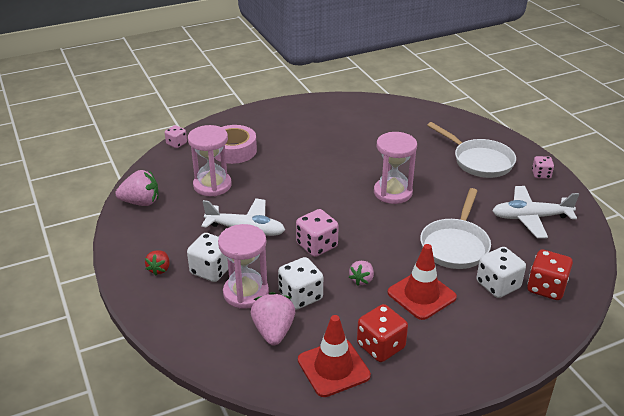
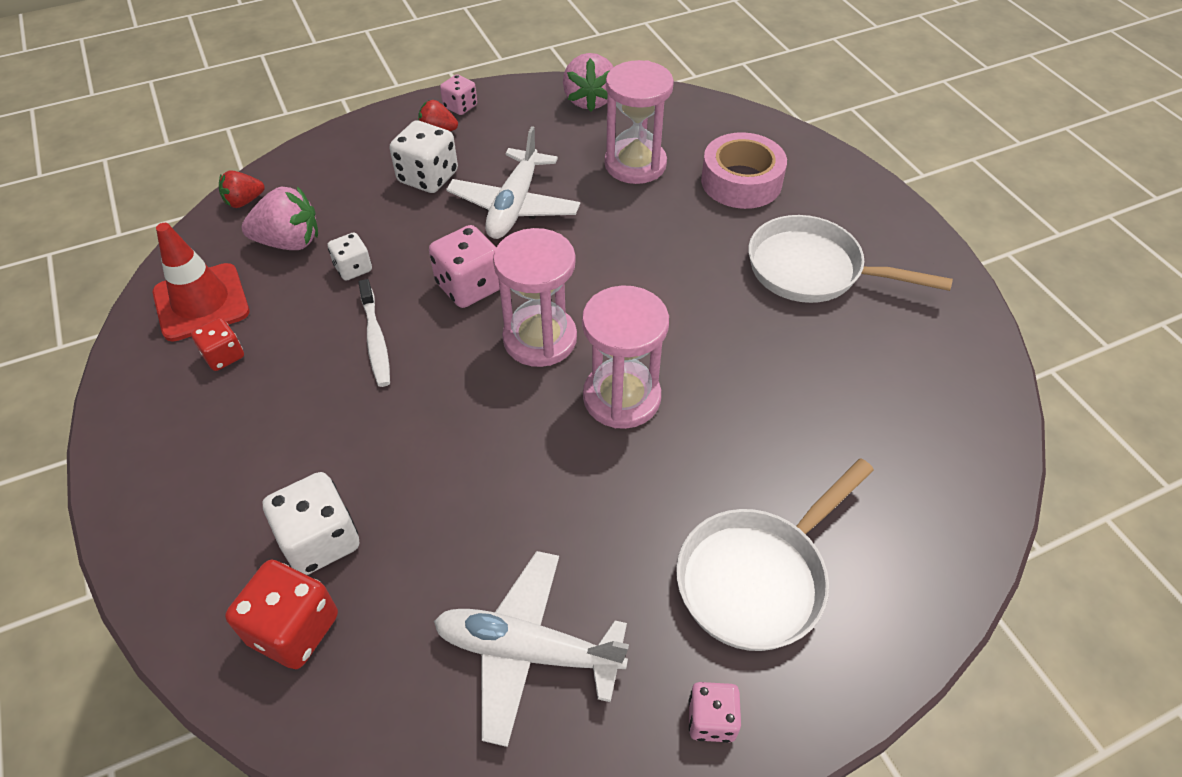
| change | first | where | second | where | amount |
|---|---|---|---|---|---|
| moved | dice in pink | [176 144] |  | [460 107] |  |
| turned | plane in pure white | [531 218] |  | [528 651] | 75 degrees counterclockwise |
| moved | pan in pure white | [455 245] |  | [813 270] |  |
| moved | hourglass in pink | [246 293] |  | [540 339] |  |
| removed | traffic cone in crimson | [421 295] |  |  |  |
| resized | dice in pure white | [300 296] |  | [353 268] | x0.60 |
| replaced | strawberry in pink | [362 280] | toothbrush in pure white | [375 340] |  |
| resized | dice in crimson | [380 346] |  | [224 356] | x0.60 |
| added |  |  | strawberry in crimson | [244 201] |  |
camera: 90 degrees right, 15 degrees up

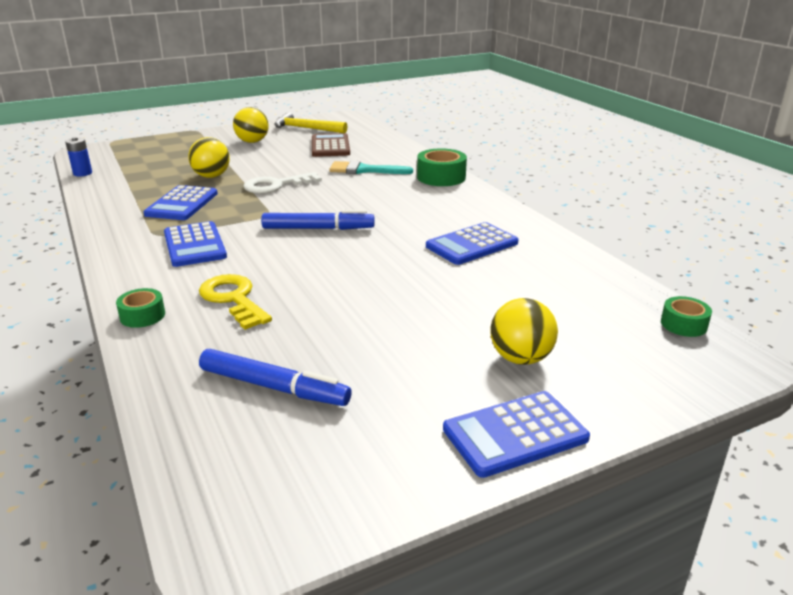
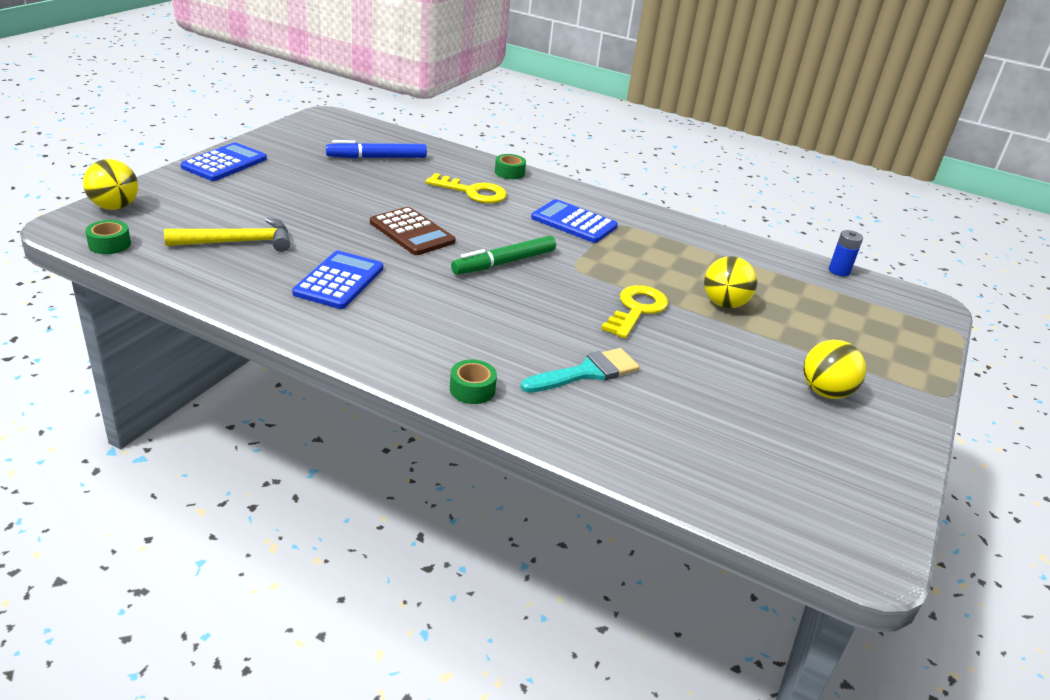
| change | first | where | second | where | amount |
|---|---|---|---|---|---|
| moved | hammer in bright yellow | [306 128] |  | [238 242] |  |
| moved | pocket calculator in russet | [330 146] |  | [412 232] |  |
| resized | sticky tape in green | [441 177] |  | [472 389] | x0.60 |
| recoloured | latchkey in pure white | [276 185] | latchkey in bright yellow | [636 309] |  |
| removed | pocket calculator in royal blue | [182 204] |  |  |  |
| recoloured | marker in royal blue | [318 229] | marker in green | [504 263] |  |
| moved | play ball in bright yellow | [520 358] |  | [115 207] |  |
camera: 140 degrees right, 5 degrees up

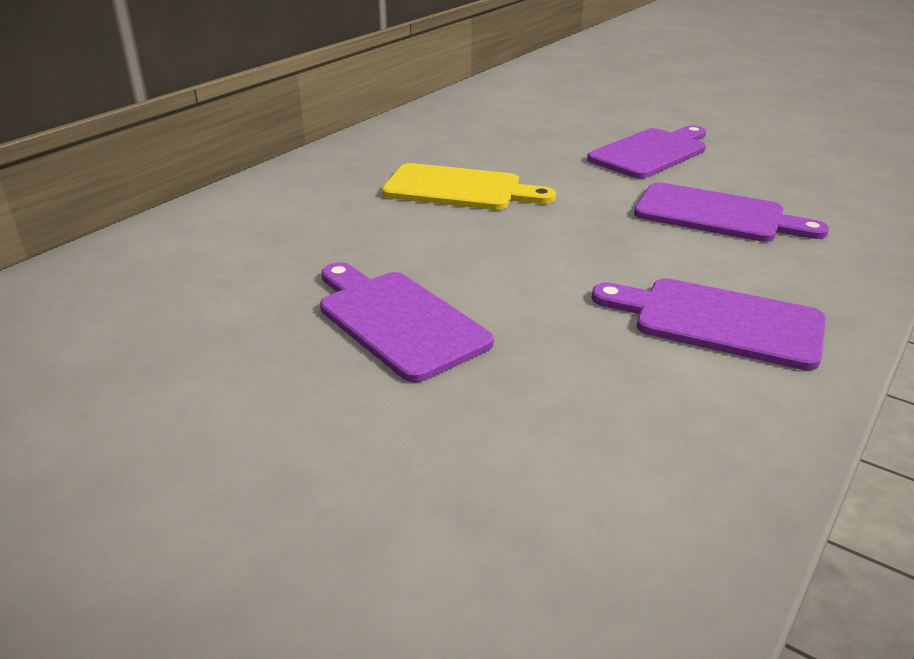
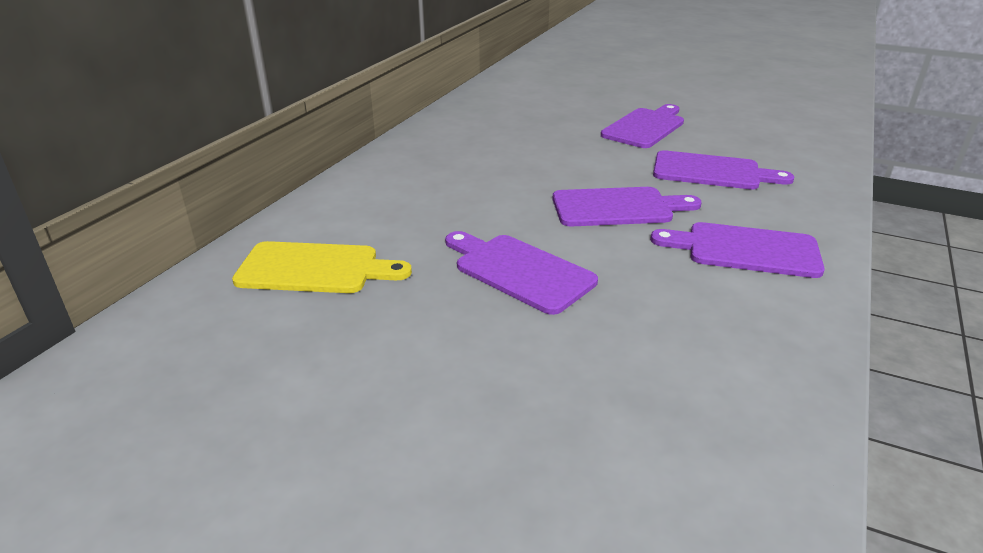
| change | first | where | second | where | amount |
|---|---|---|---|---|---|
| moved | chopping board in bright yellow | [459 189] |  | [315 269] |  |
| added |  |  | chopping board in royal purple | [617 208] |  |
camera: 10 degrees left, 0 degrees up

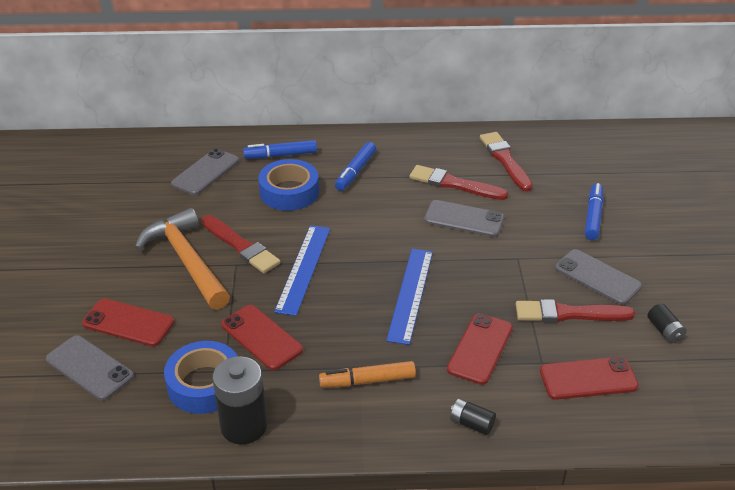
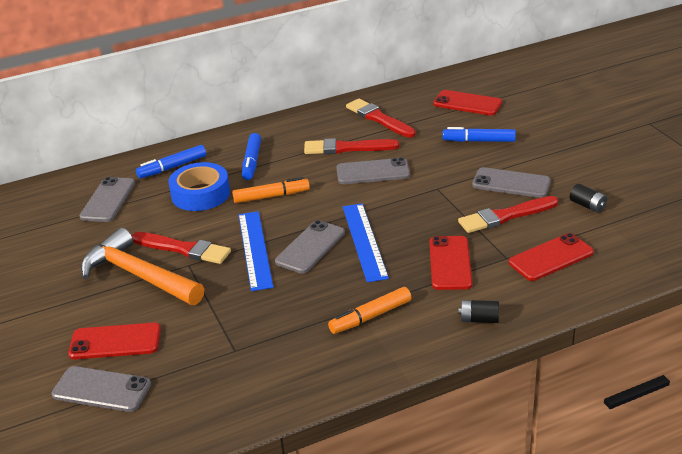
| change | first | where | second | where | amount |
|---|---|---|---|---|---|
| turned | marker in royal blue | [593 217] |  | [479 141] | 75 degrees counterclockwise |
| moved | mobile phone in crimson | [261 337] |  | [467 103] |  |
| removed | sticky tape in royal blue | [204 384] |  |  |  |
| removed | power cell in black | [244 426] |  |  |  |
| added |  |  | marker in orange-coloured | [271 196] |  |
| added |  |  | mobile phone in ash-grey | [310 247] |  |
camera: 20 degrees left, 5 degrees down

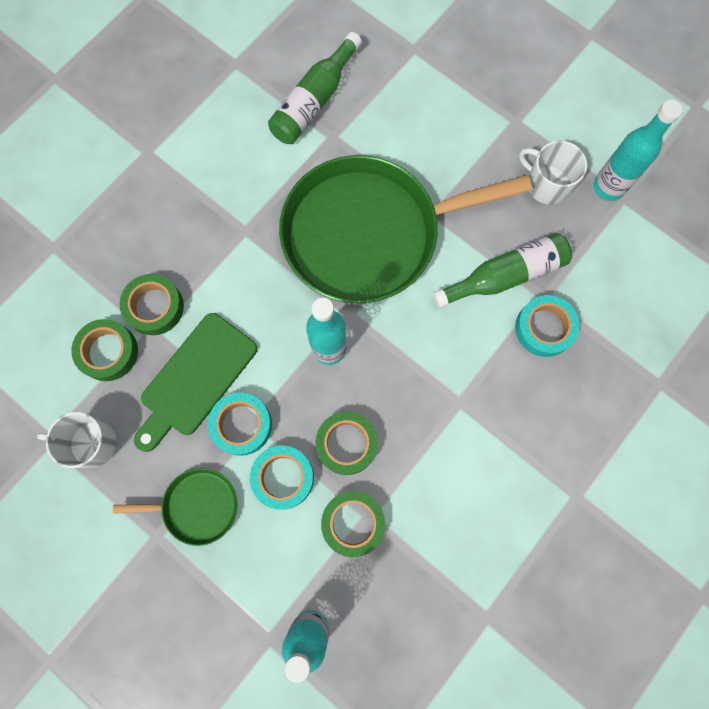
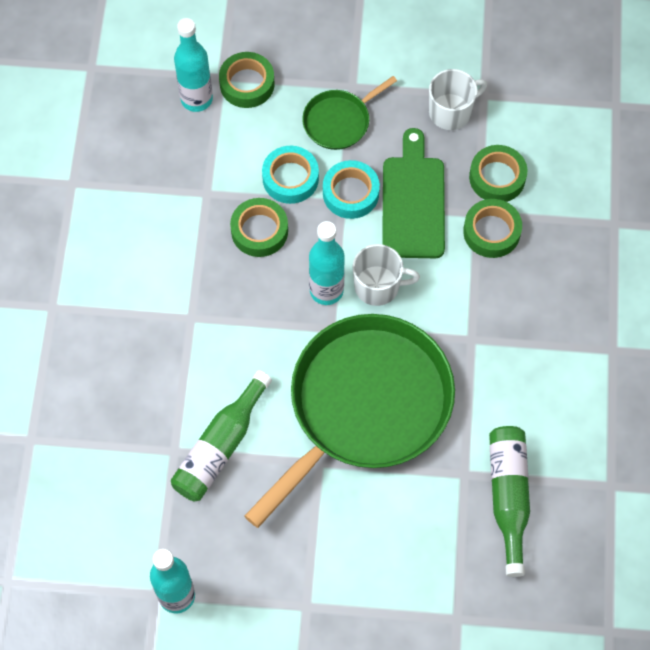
| change | first | where | second | where | amount |
|---|---|---|---|---|---|
| moved | mug in pure white | [546 184] |  | [378 286] |  |
| removed | sticky tape in teal | [544 328] |  |  |  |
| moved | sticky tape in green | [353 523] |  | [247 84] |  |
camera: 145 degrees right, 10 degrees down

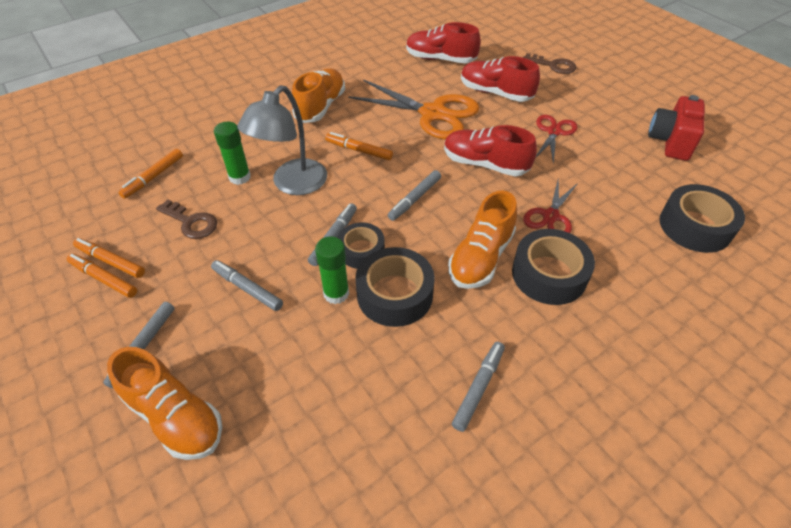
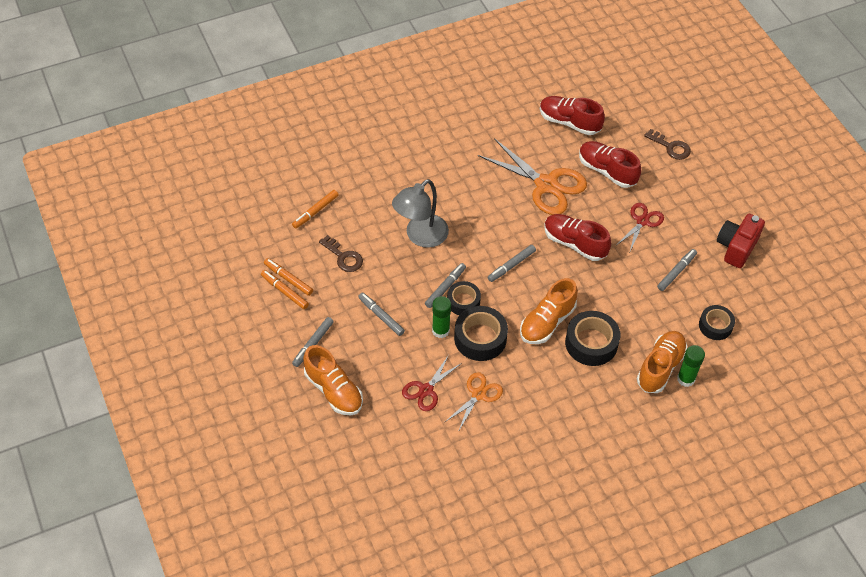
| change | first | where | second | where | amount |
|---|---|---|---|---|---|
| moved | sneaker in orange-coloured | [320 107] |  | [660 367] |  |
| moved | glue stick in green | [240 177] |  | [686 379] |  |
| removed | marker in orange-coloured | [359 150] |  |  |  |
| moved | scissors in crimson | [550 216] |  | [426 390] |  |
| resized | sticky tape in black | [695 226] |  | [715 326] | x0.65 |
| moved | marker in ash-grey | [478 388] |  | [676 272] |  |
| added |  |  | scissors in orange-coloured | [478 395] |  |
camera: 10 degrees right, 5 degrees up

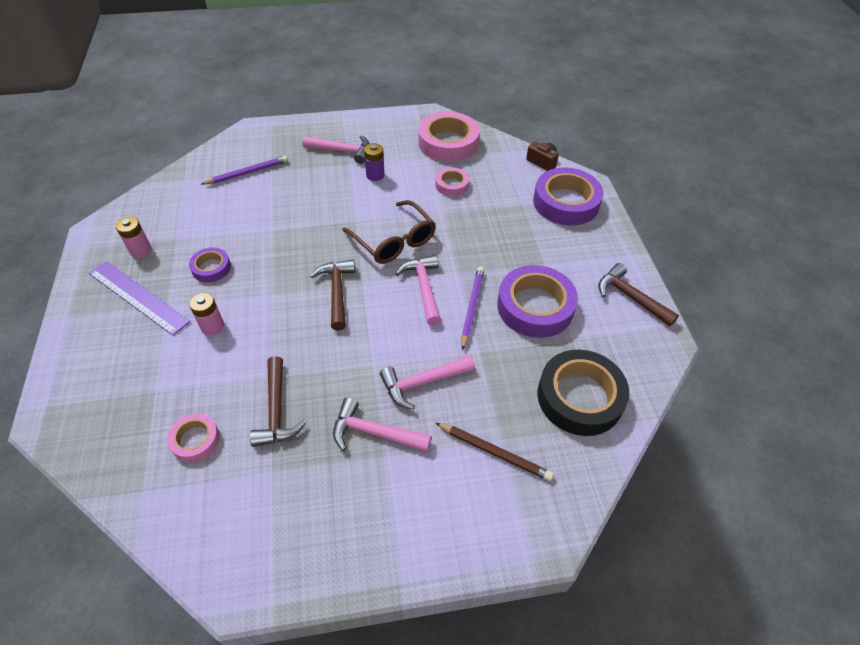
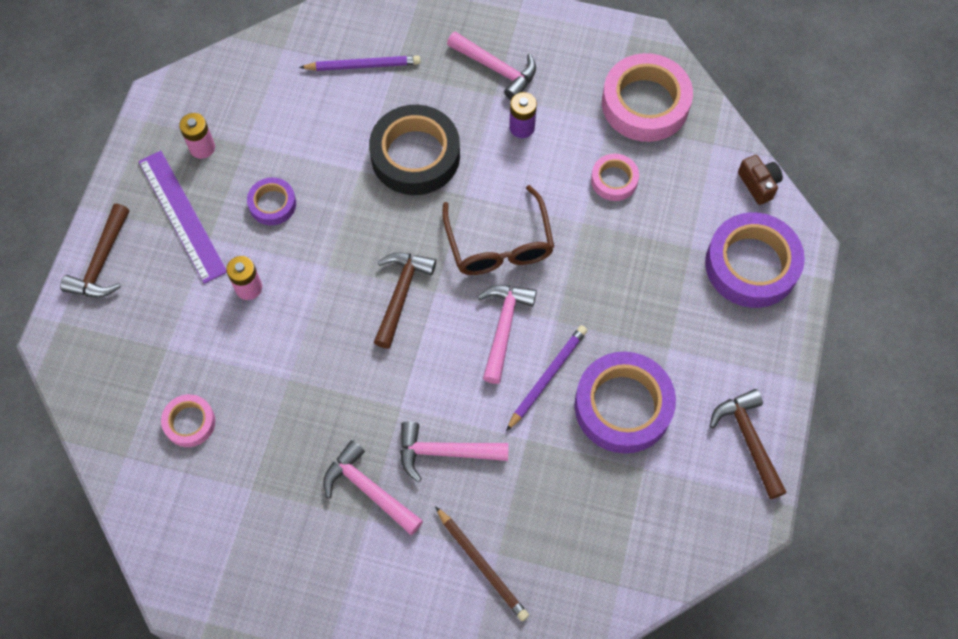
| change | first | where | second | where | amount |
|---|---|---|---|---|---|
| moved | sticky tape in black | [579 397] |  | [415 155] |  |
| moved | hammer in russet | [276 411] |  | [102 262] |  |
camera: 25 degrees right, 15 degrees up

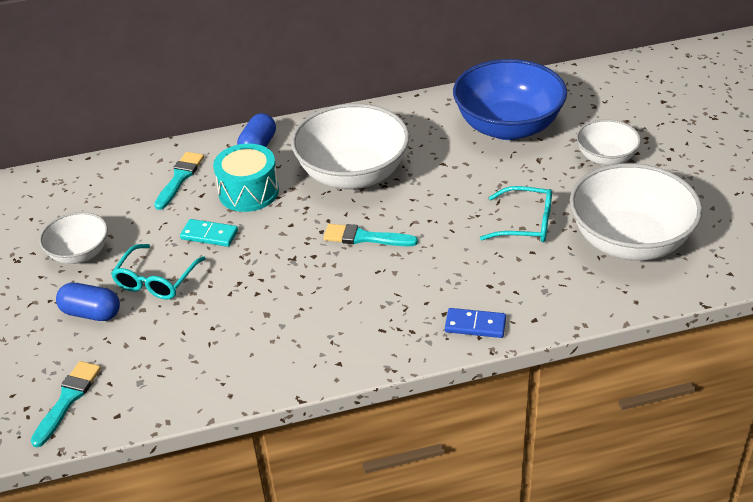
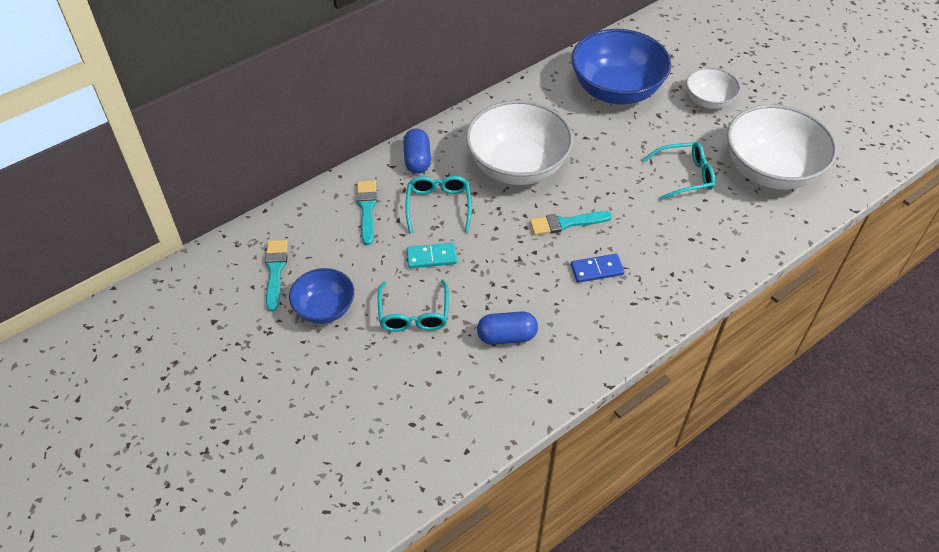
| change | first | where | second | where | amount |
|---|---|---|---|---|---|
| replaced | snare drum in teal | [248 192] | eyeglasses in teal | [438 206] |  |
| recoloured | serving bowl in pure white | [79 253] | serving bowl in royal blue | [324 308] |  |
| moved | capsule in royal blue | [91 313] |  | [507 336] |  |
| moved | domino in royal blue | [475 325] |  | [597 269] |  |
| moved | paintbrush in teal | [67 399] |  | [275 271] |  |
camera: 25 degrees left, 10 degrees up

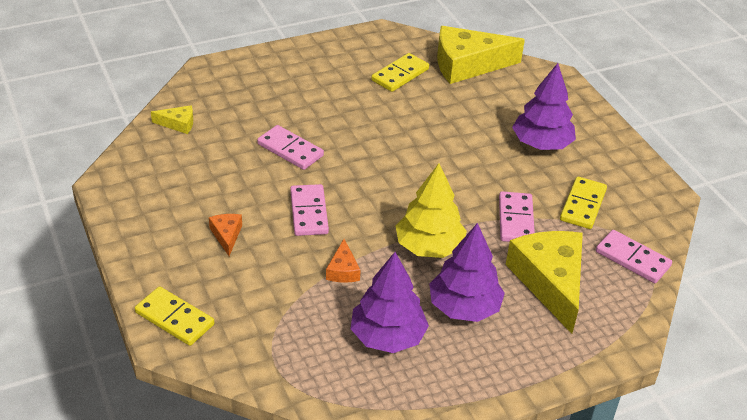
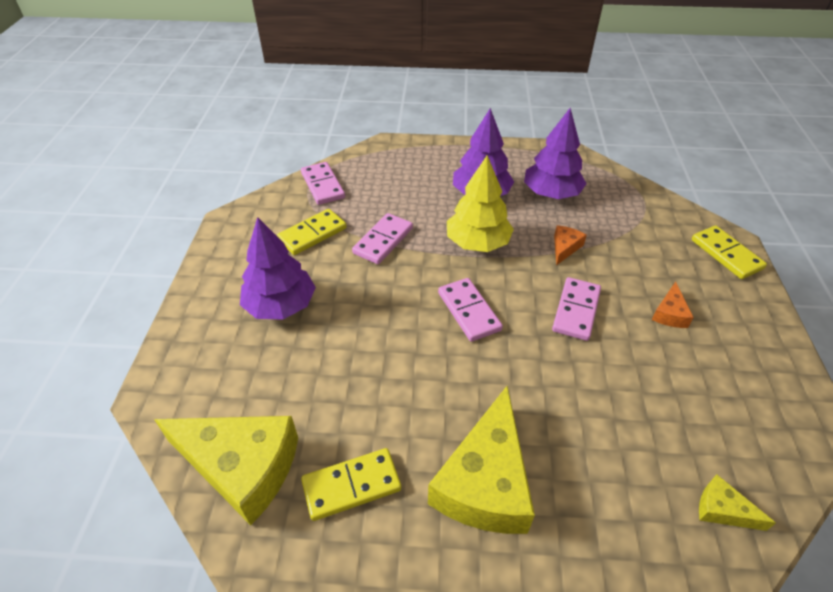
| change | first | where | second | where | amount |
|---|---|---|---|---|---|
| moved | domino in pink | [290 150] |  | [469 311] |  |
| moved | cheese in bright yellow | [550 282] |  | [485 481] |  |
camera: 150 degrees left, 5 degrees up

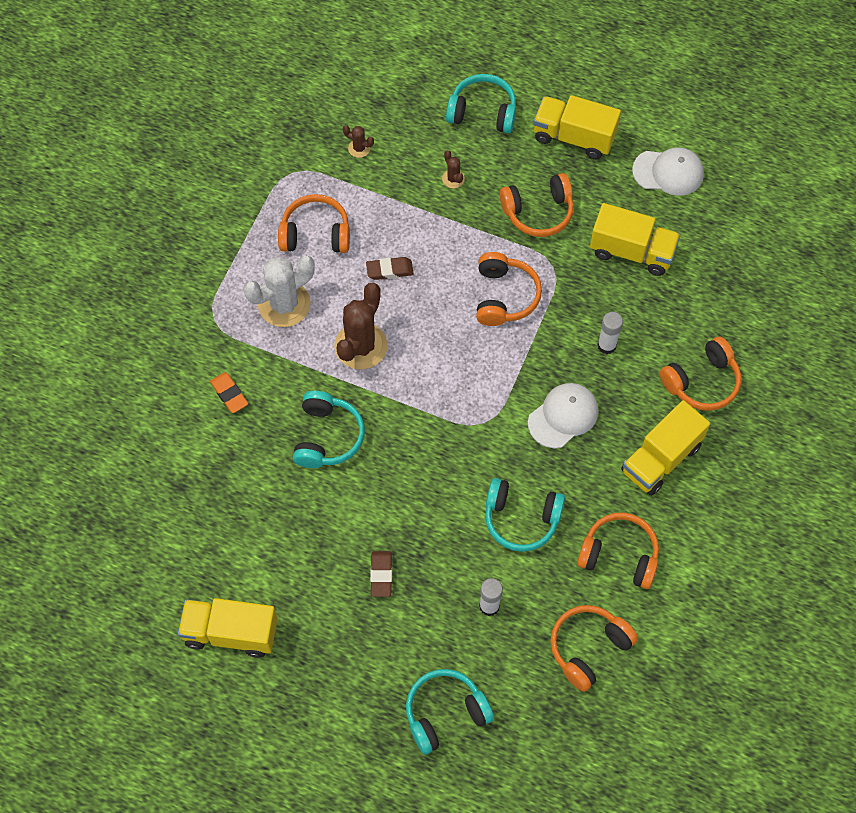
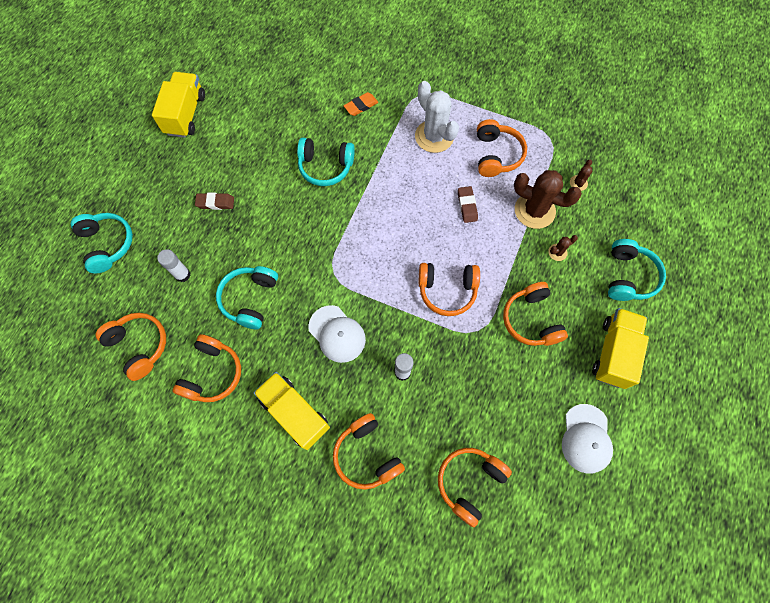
| change | first | where | second | where | amount |
|---|---|---|---|---|---|
| removed | truck in bright yellow | [632 251] |  |  |  |
| moved | saguaro cactus in russet | [361 346] |  | [534 210] |  |
| added |  |  | headset in orange-coloured | [470 482] |  |
camera: 90 degrees right, 5 degrees up

